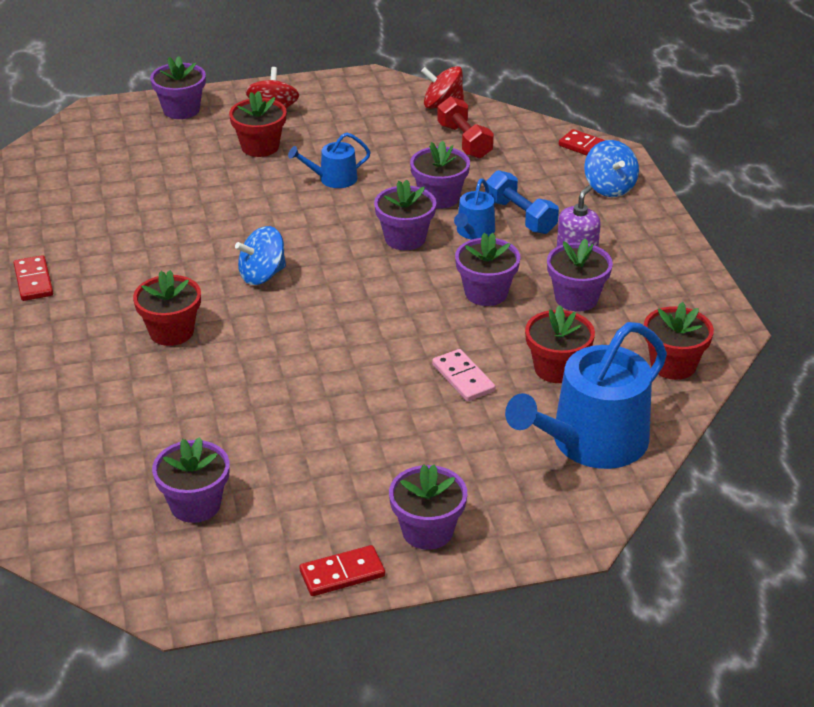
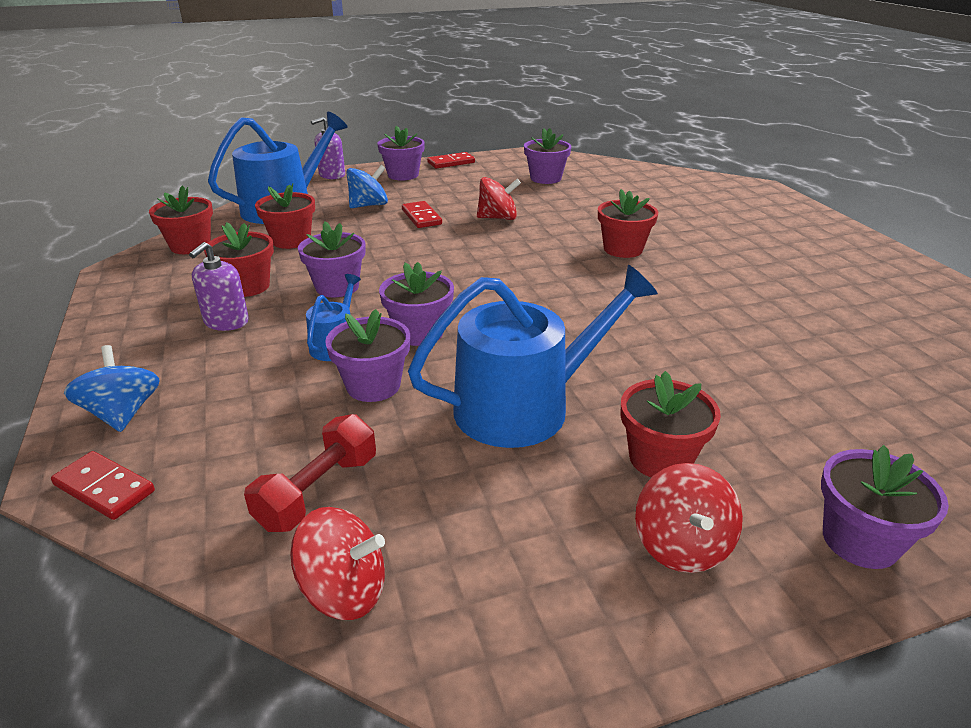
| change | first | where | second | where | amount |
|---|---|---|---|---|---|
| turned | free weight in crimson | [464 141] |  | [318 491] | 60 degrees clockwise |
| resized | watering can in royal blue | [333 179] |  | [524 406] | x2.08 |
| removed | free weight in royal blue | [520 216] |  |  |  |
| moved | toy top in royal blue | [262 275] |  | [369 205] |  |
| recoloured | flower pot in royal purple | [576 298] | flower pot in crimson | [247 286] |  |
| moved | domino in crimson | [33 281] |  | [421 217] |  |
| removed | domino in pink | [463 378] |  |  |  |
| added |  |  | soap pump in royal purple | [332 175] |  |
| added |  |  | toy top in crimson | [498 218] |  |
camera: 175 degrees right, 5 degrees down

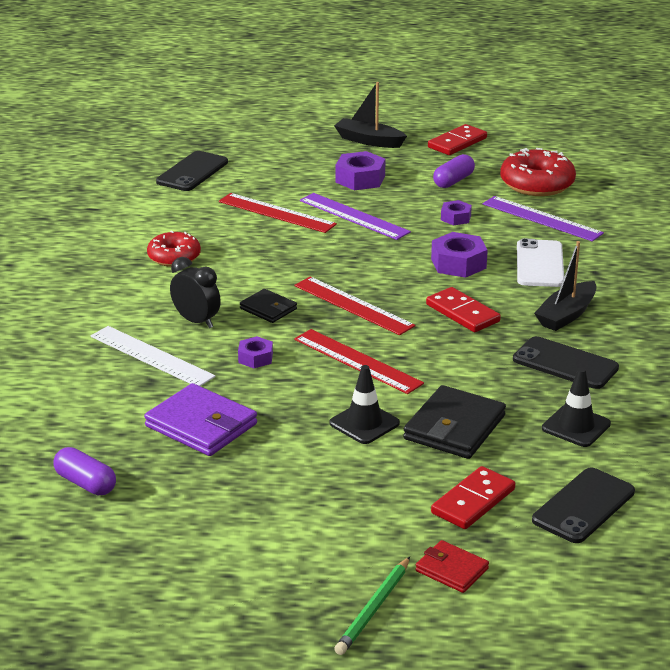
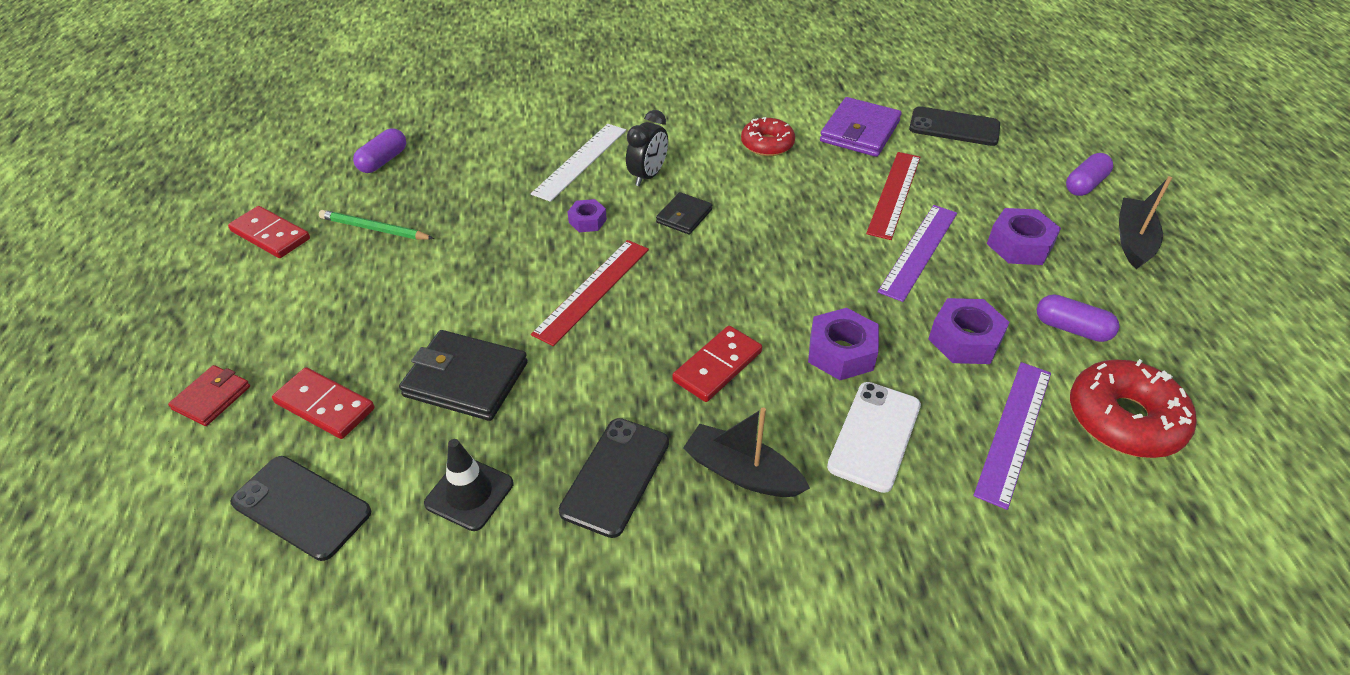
| change | first | where | second | where | amount |
|---|---|---|---|---|---|
| moved | domino in crimson | [457 143] |  | [271 235] |  |
| resized | hexagon nut in royal purple | [455 218] |  | [964 340] | x1.67 |
| turned | mobile phone in pure white | [539 264] |  | [874 436] | 60 degrees counterclockwise |
| removed | measuring stick in crimson | [353 305] |  |  |  |
| removed | traffic cone in black | [364 423] |  |  |  |
| moved | billfold in royal purple | [201 425] |  | [860 131] |  |
| moved | lead pencil in green | [374 608] |  | [375 229] |  |
| added |  |  | capsule in royal purple | [1085 185] |  |
camera: 80 degrees right, 15 degrees up

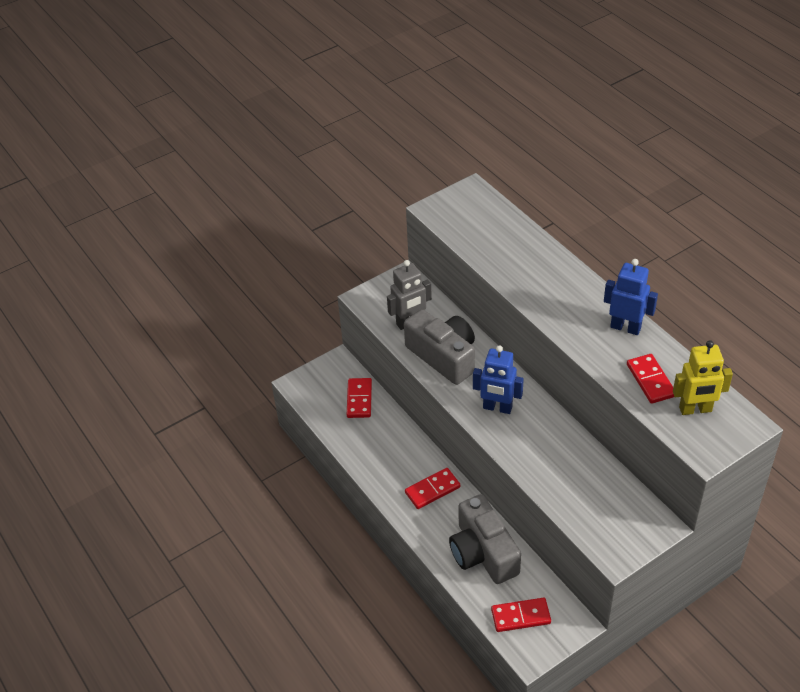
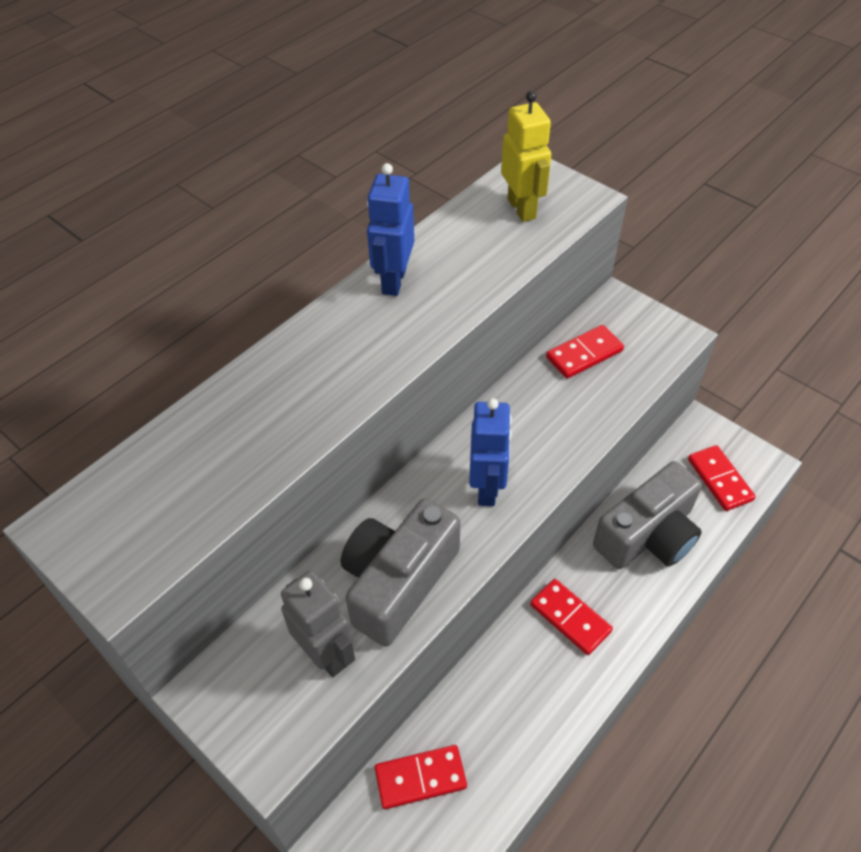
| change | first | where | second | where | amount |
|---|---|---|---|---|---|
| moved | domino in crimson | [650 380] |  | [584 354] |  |
camera: 105 degrees left, 5 degrees up

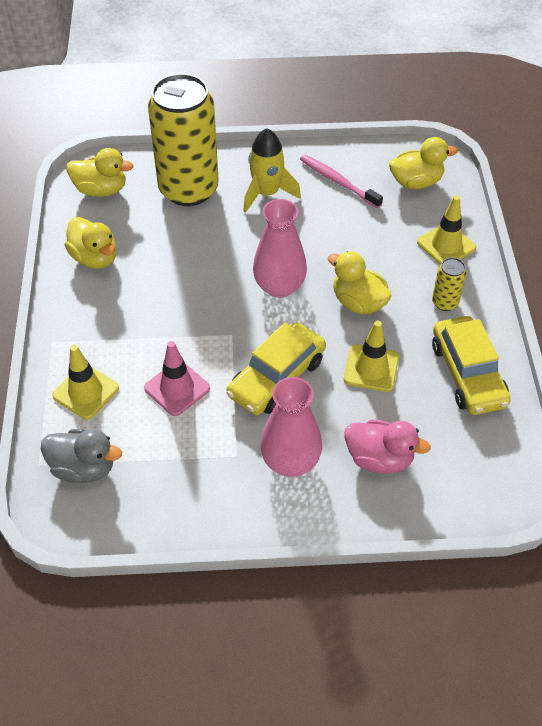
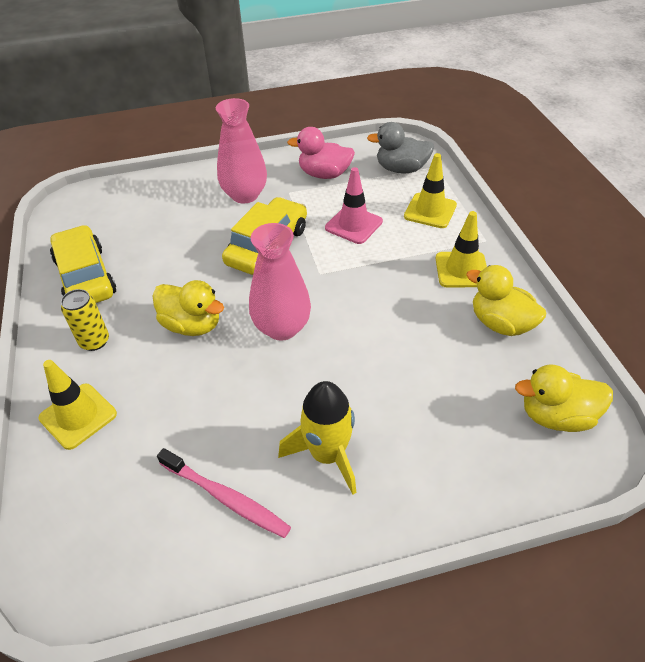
| change | first | where | second | where | amount |
|---|---|---|---|---|---|
| removed | soda can in bright yellow | [188 189] |  |  |  |
| removed | toy duck in bright yellow | [416 182] |  |  |  |
| moved | traffic cone in bright yellow | [371 368] |  | [461 270] |  |
| moved | toy duck in pink | [379 459] |  | [324 174] |  |
camera: 170 degrees right, 5 degrees down

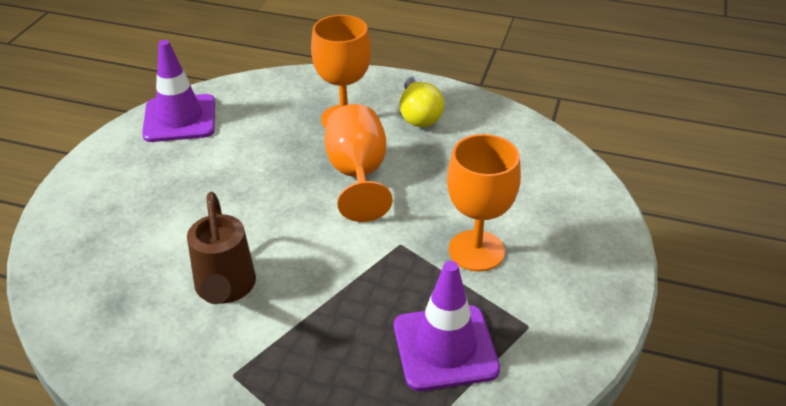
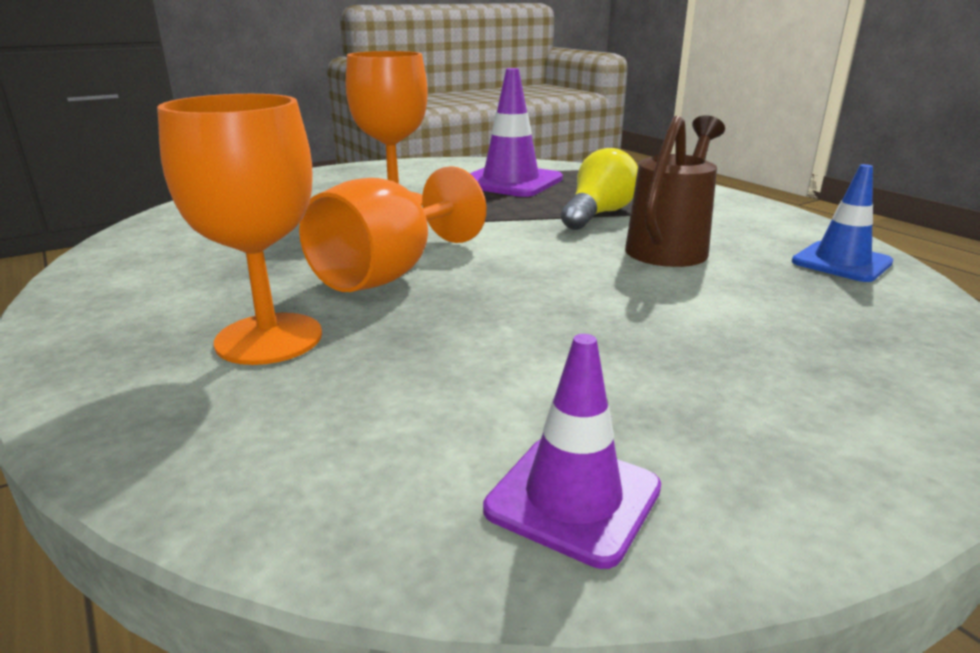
| change | first | where | second | where | amount |
|---|---|---|---|---|---|
| resized | traffic cone in royal purple | [180 119] |  | [573 498] | x0.64 |
| moved | bulb in bright yellow | [419 115] |  | [598 214] |  |
| added |  |  | traffic cone in royal blue | [841 262] |  |
camera: 140 degrees left, 15 degrees down

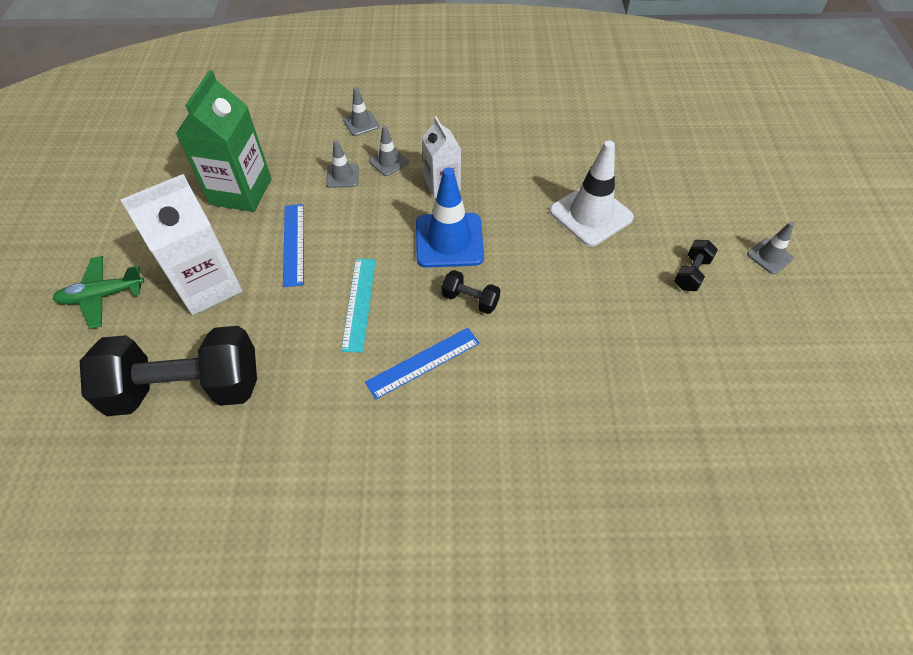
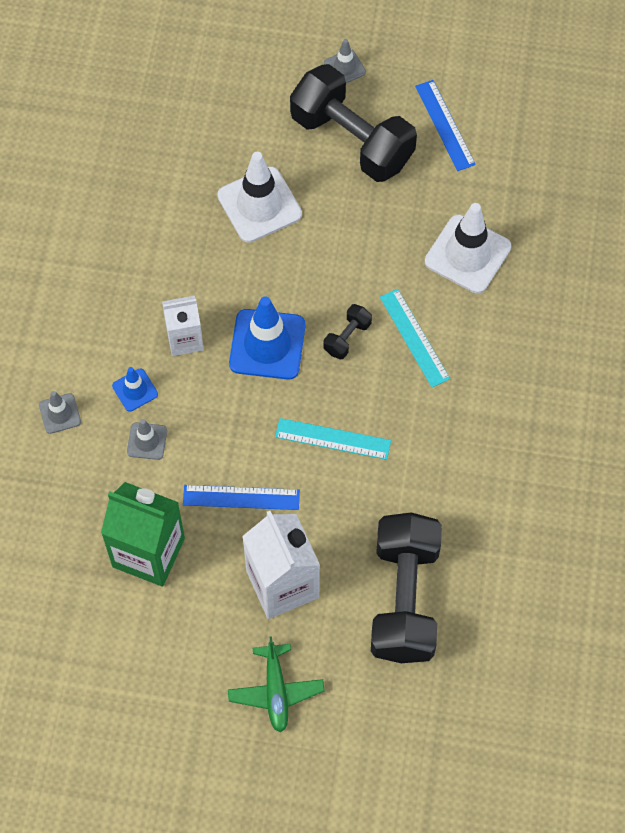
| change | first | where | second | where | amount |
|---|---|---|---|---|---|
| recoloured | traffic cone in ash-grey | [388 162] | traffic cone in royal blue | [135 390] |  |
| resized | free weight in black | [691 273] |  | [352 139] | x2.41 |
| moved | measuring stick in royal blue | [423 362] |  | [445 125] |  |
| added |  |  | traffic cone in pure white | [467 254] |  |
| added |  |  | measuring stick in teal | [414 337] |  |
camera: 80 degrees left, 10 degrees up

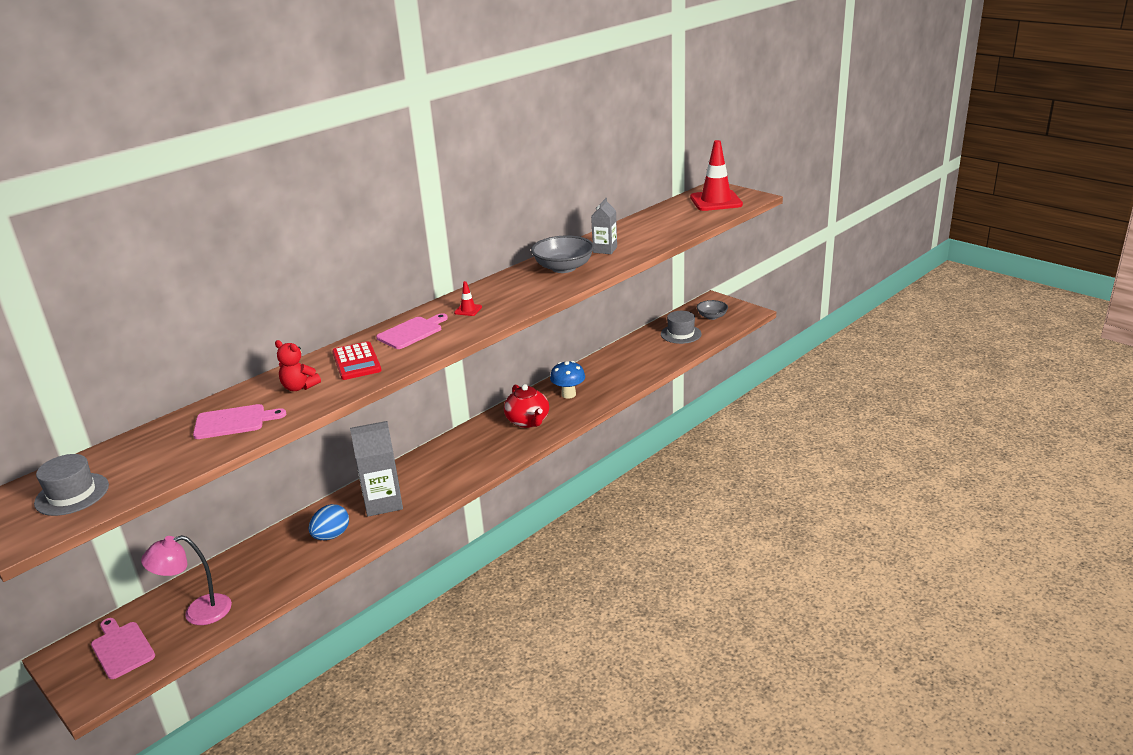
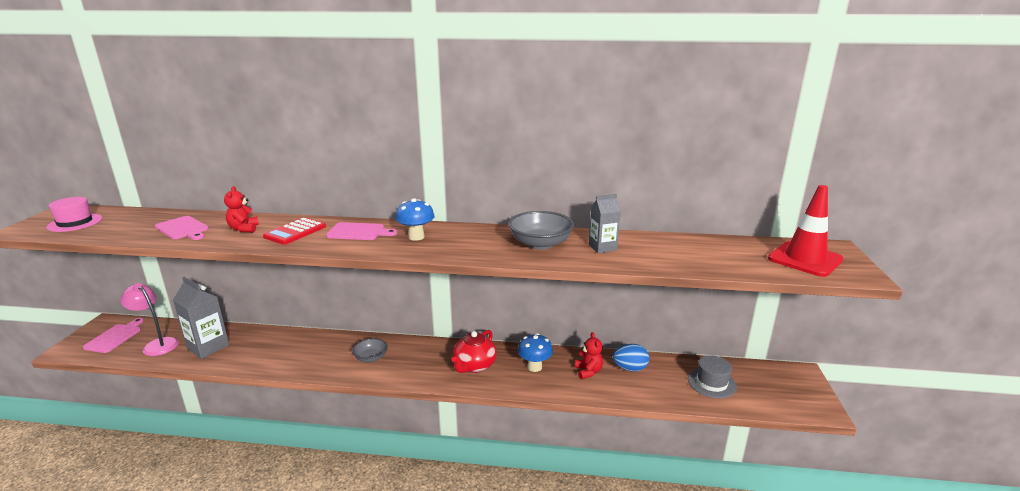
| change | first | where | second | where | amount |
|---|---|---|---|---|---|
| replaced | traffic cone in crimson | [468 310] | fungus in royal blue | [416 237] |  |
| moved | serving bowl in ash-grey | [712 316] |  | [371 358] |  |
| moved | juice carton in ash-grey | [383 503] |  | [208 347] |  |
| recoloured | tall hat in ash-grey | [72 494] | tall hat in pink | [75 223] |  |
| moved | egg shape in royal blue | [331 536] |  | [630 368] |  |
| added |  |  | teddy in crimson | [588 371] |  |
camera: 50 degrees right, 5 degrees down

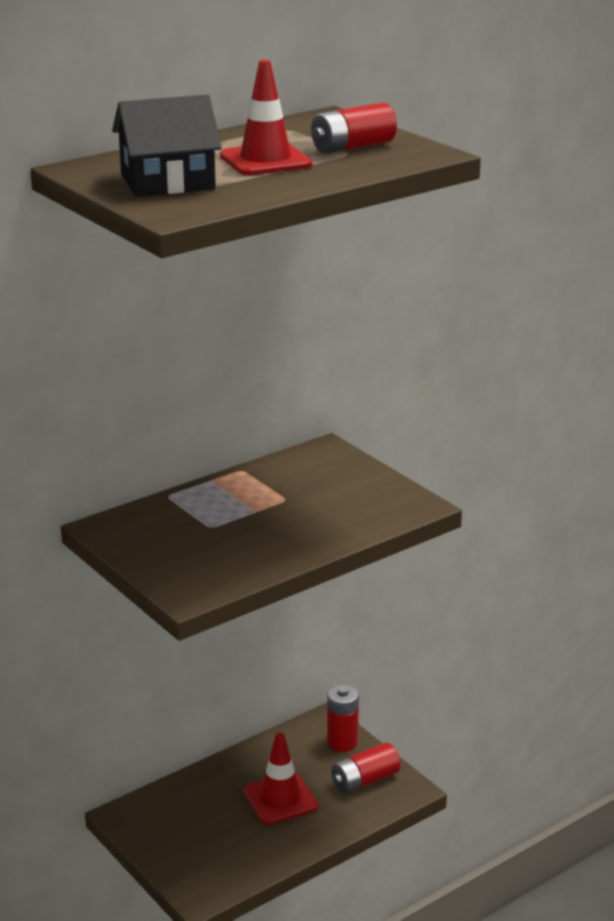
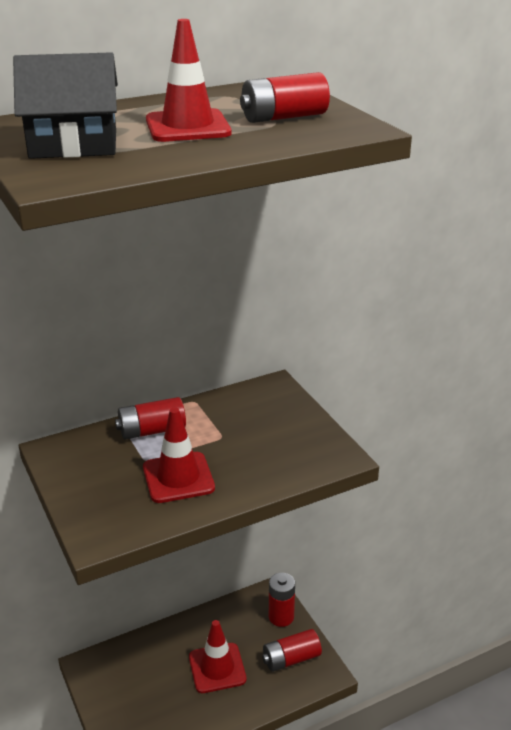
| change | first | where | second | where | amount |
|---|---|---|---|---|---|
| added |  |  | power cell in crimson | [152 431] |  |
| added |  |  | traffic cone in crimson | [178 478] |  |
camera: 10 degrees right, 5 degrees up

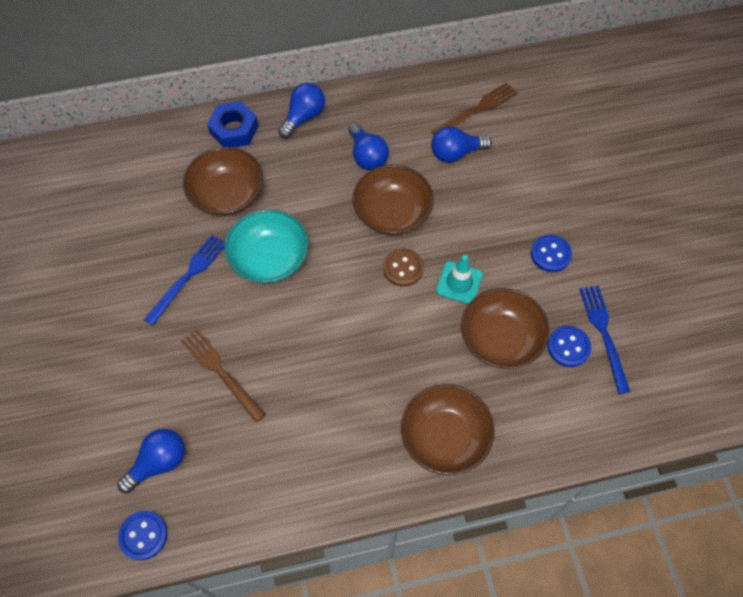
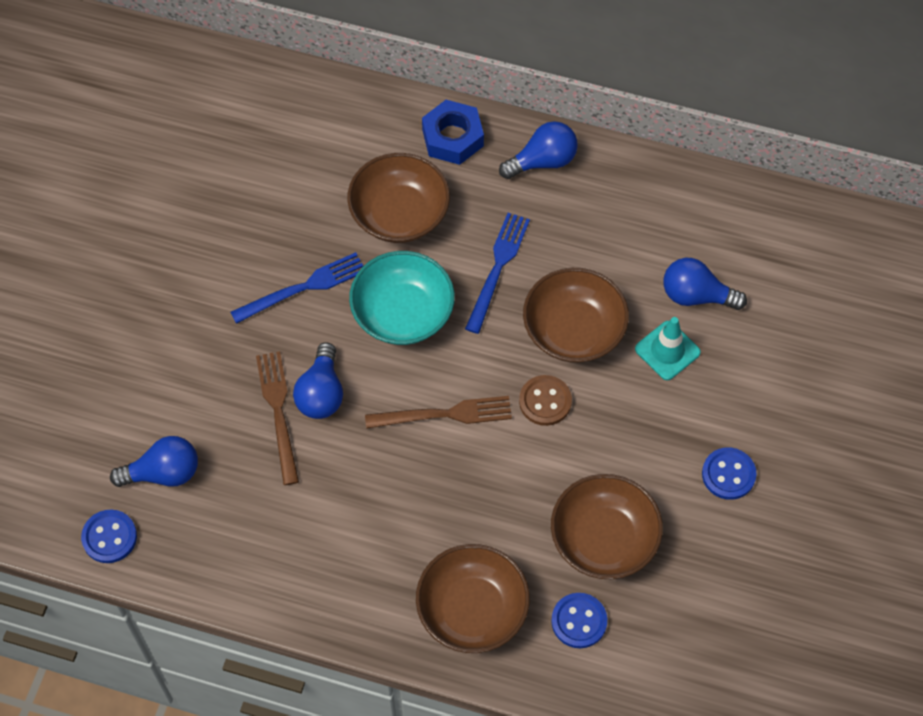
| change | first | where | second | where | amount |
|---|---|---|---|---|---|
| moved | dinner fork in russet | [477 109] |  | [444 414] |  |
| moved | bulb in royal blue | [367 156] |  | [321 393] |  |
| moved | traffic cone in teal | [459 283] |  | [667 350] |  |
| moved | dinner fork in royal blue | [604 334] |  | [498 268] |  |
| moved | button in royal blue | [568 347] |  | [579 621] |  |
camera: 30 degrees right, 0 degrees up

